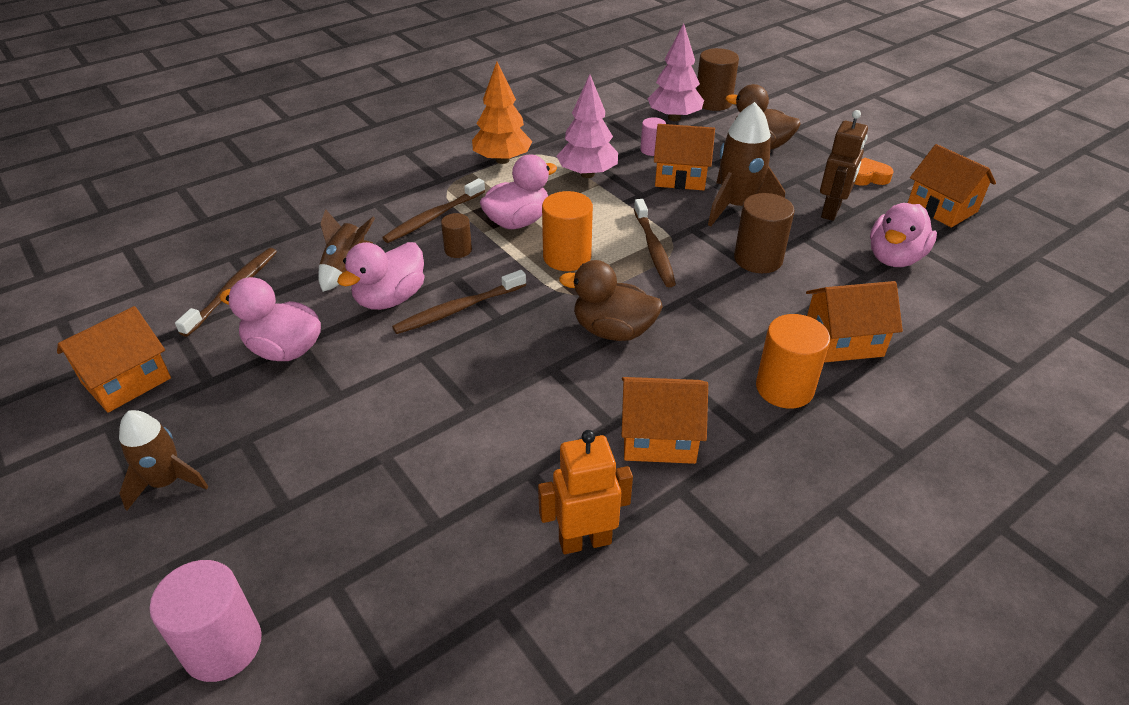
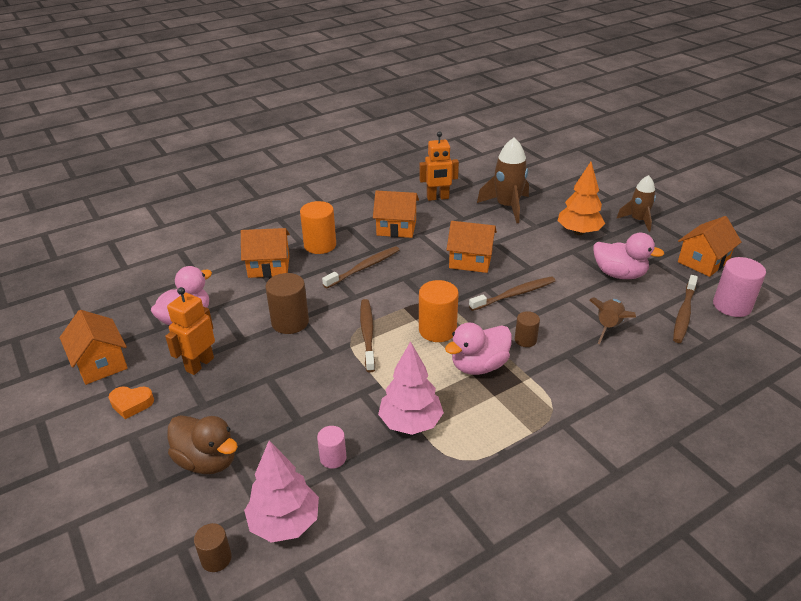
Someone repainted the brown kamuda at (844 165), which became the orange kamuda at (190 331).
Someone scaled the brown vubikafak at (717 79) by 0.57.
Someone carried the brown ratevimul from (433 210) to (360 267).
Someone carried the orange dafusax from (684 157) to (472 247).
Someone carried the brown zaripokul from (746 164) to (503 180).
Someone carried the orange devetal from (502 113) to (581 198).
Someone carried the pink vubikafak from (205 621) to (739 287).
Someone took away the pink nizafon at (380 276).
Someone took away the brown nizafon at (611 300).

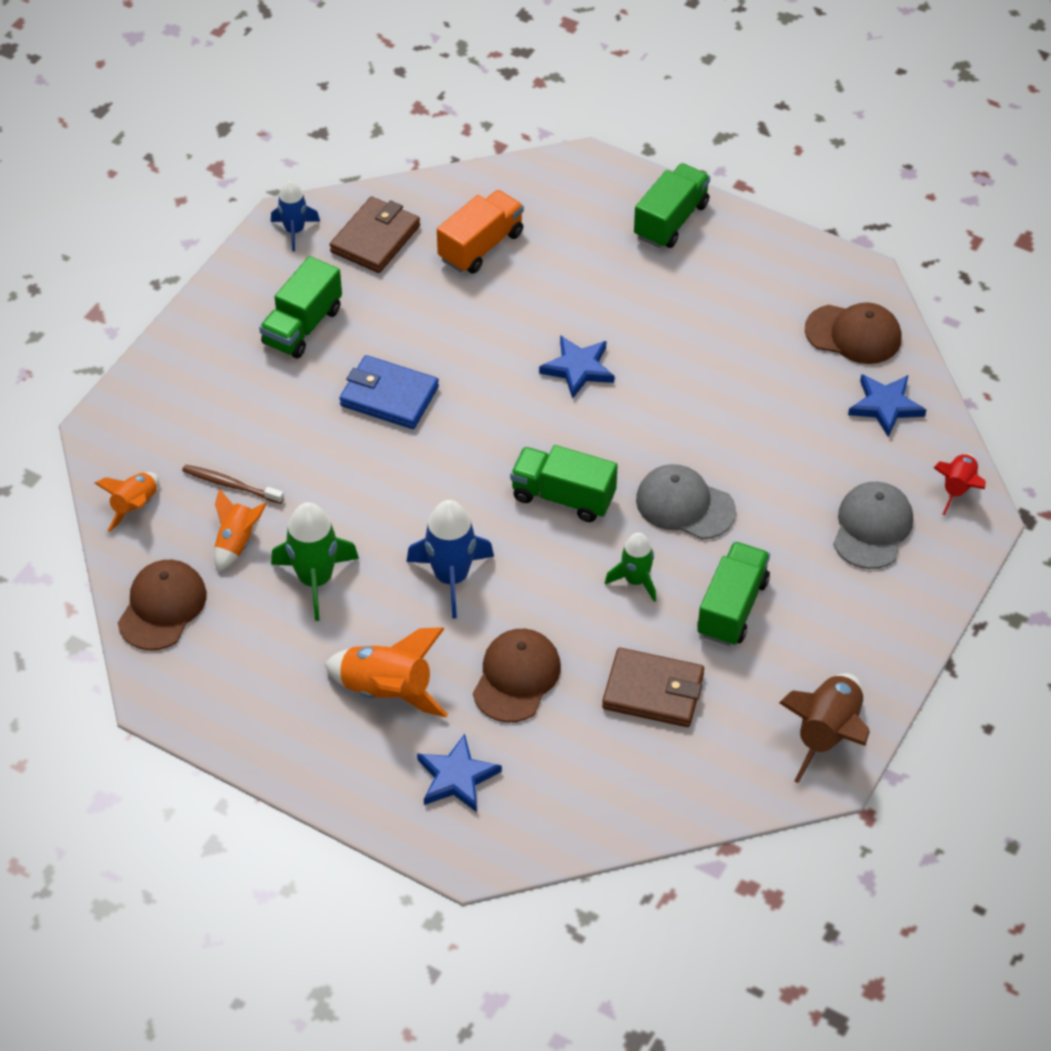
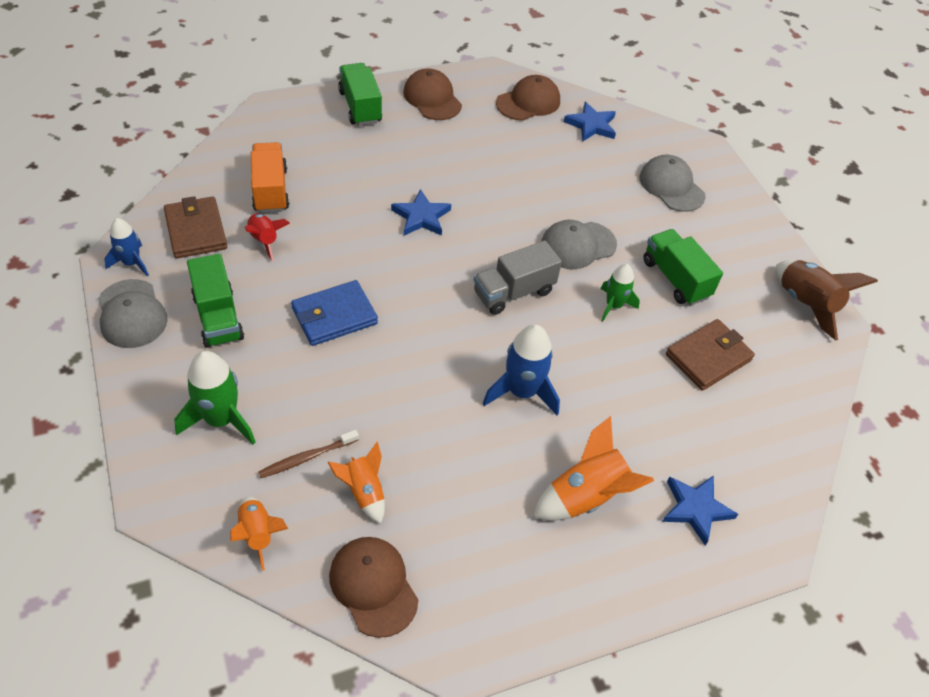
Someone put down the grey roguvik at (133 313).
Someone carried the green zaripokul from (315 561) to (215 398).
Someone carried the red zaripokul from (960 485) to (267 237).
Someone carried the brown roguvik from (517 675) to (432 94).
Someone repainted the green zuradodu at (564 483), which became the grey zuradodu at (518 278).

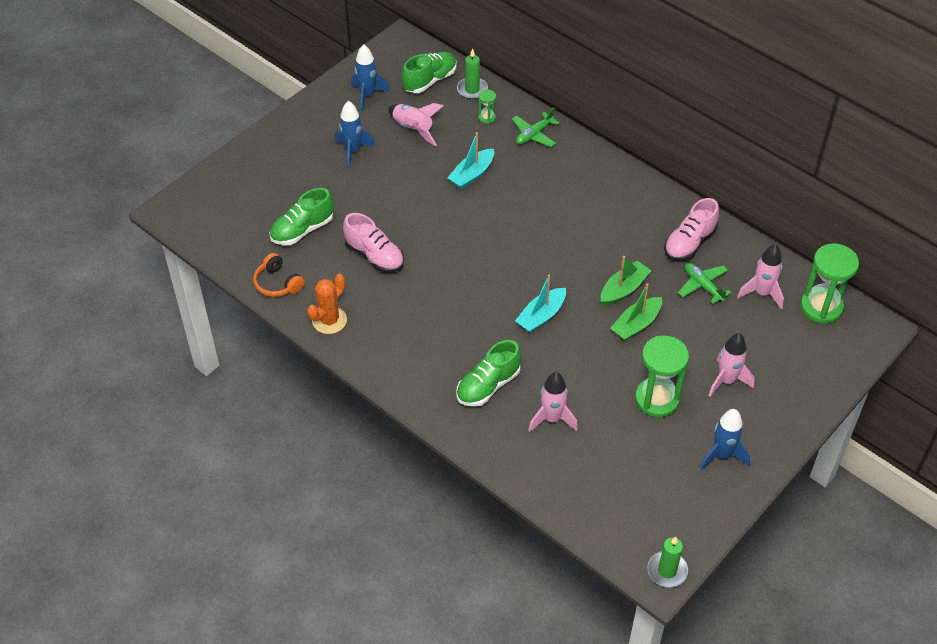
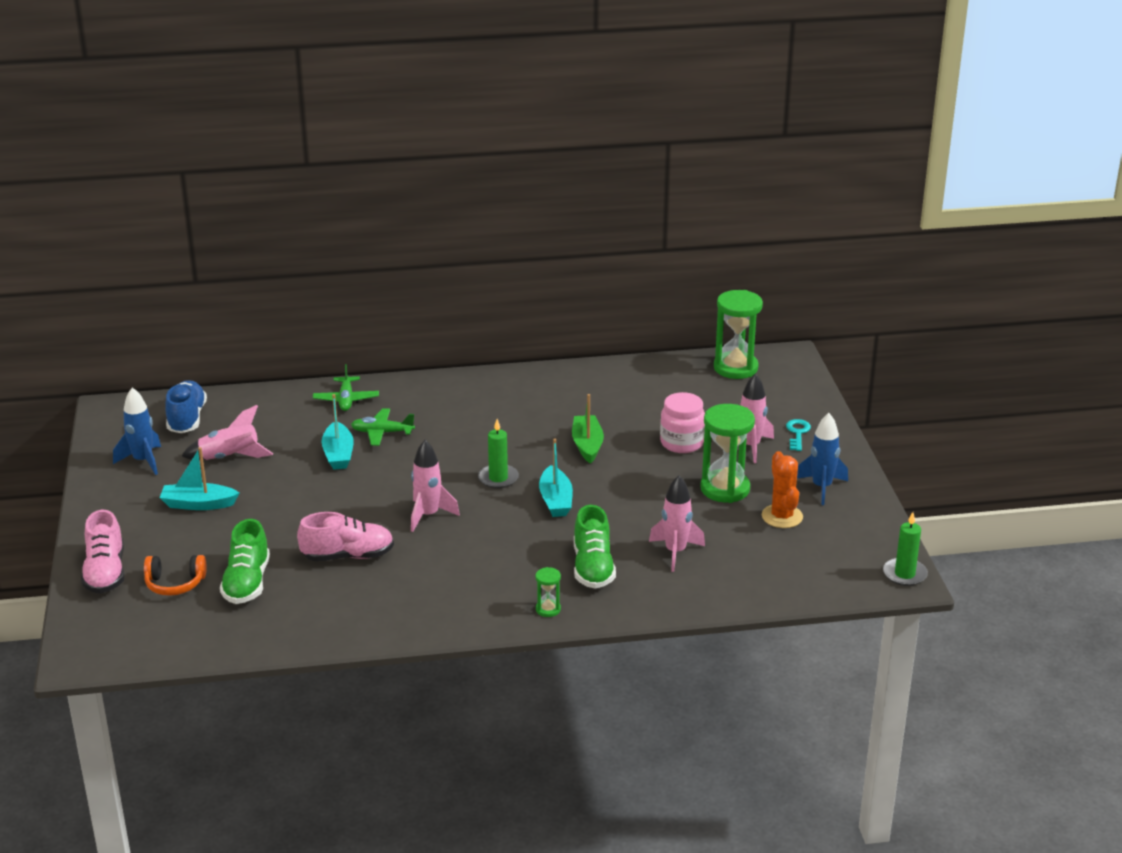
Someone carried the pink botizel from (691 229) to (103 551).
Someone carried the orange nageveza from (279 275) to (175 575).
Someone swapped the blue zaripokul at (355 135) for the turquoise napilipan at (199 478).
Someone repainted the green botizel at (429 72), which became the blue botizel at (186 406).
Someone carried the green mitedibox from (704 283) to (383 427).
Someone carried the pink zaripokul from (760 276) to (435 486).
Someone carried the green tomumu from (472 73) to (498 454).
Someone carried the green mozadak from (487 106) to (548 592).
Someone put down the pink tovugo at (682 422).
Someone carried the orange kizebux from (327 304) to (782 489).
Someone put down the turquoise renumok at (798 435).
Someone took away the green napilipan at (636 312).

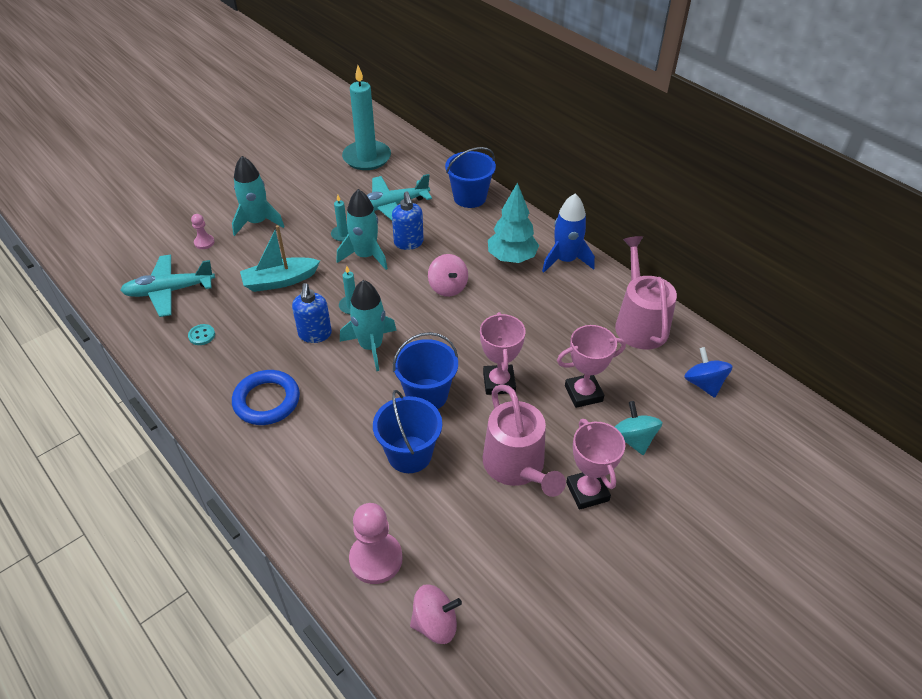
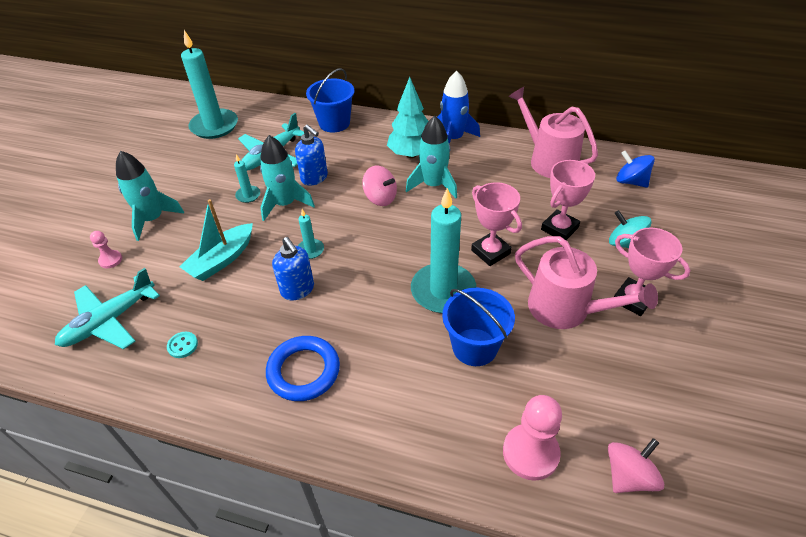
Someone carried the turquoise zaripokul from (368 325) to (431 157).
Someone swapped the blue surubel at (425 370) for the turquoise tomumu at (443 250).

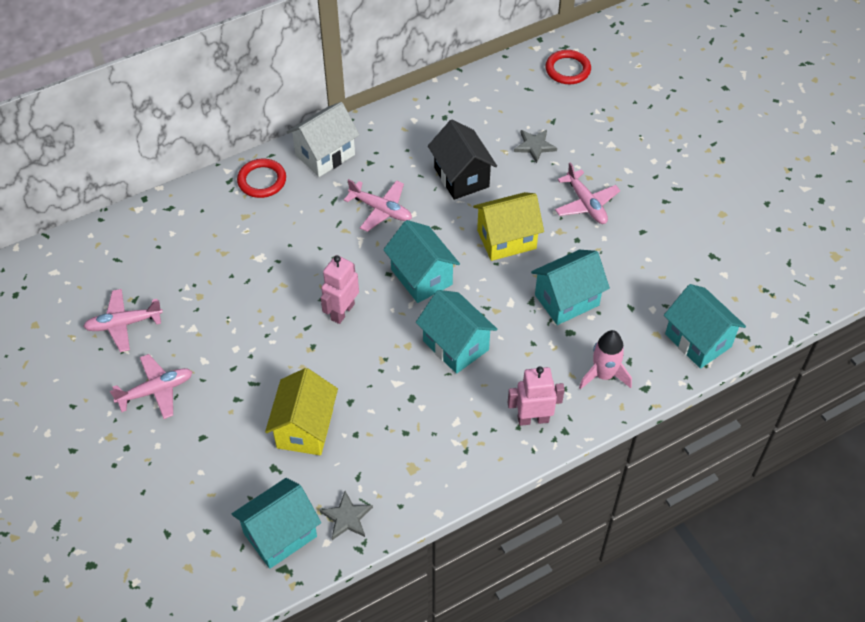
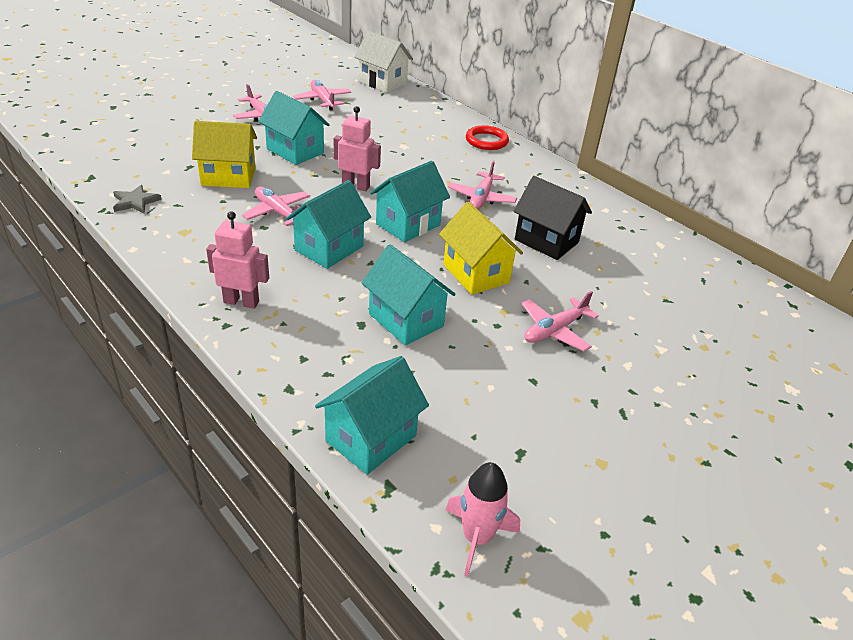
Someone rotated the pink kamuda at (536 396) by 60 degrees counterclockwise.
Someone put down the pink mitedibox at (276 206).
Someone carried the turquoise dafusax from (276 523) to (294 128).
Someone carried the white dafusax from (323 139) to (383 62).
Someone carried the pink zaripokul from (605 359) to (482 519).
Someone rotated the black dafusax at (462 160) by 75 degrees clockwise.
Someone took away the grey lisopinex at (535 146).
Someone took away the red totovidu at (568 67).

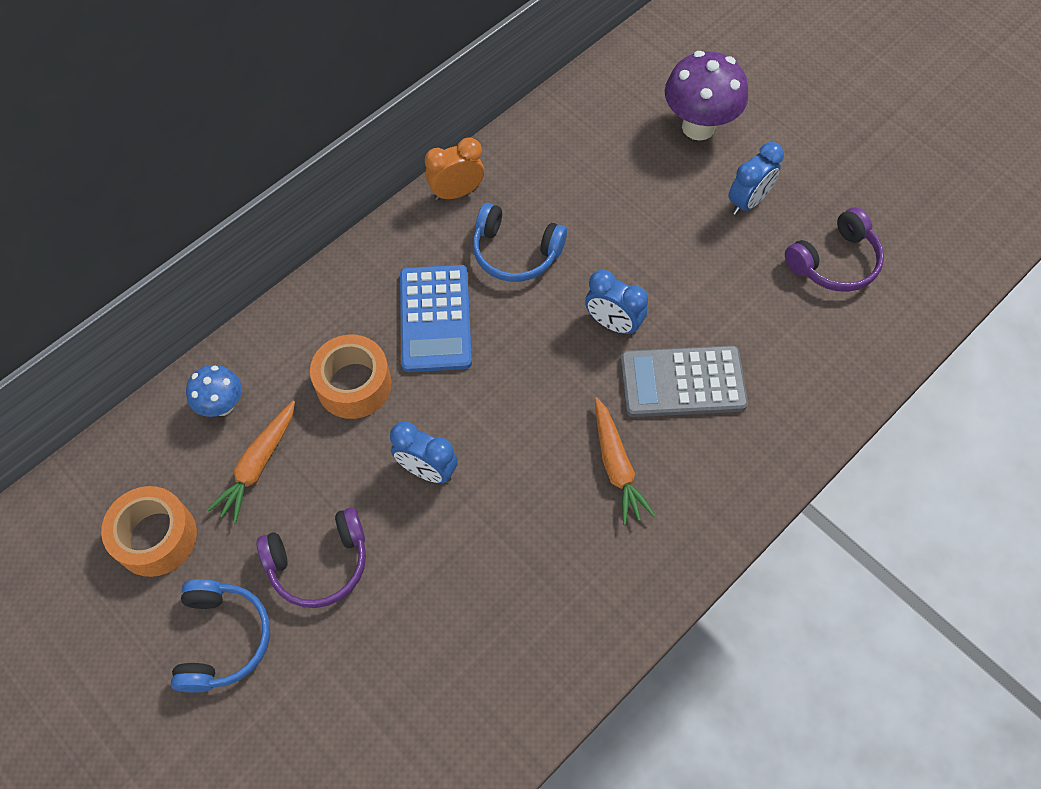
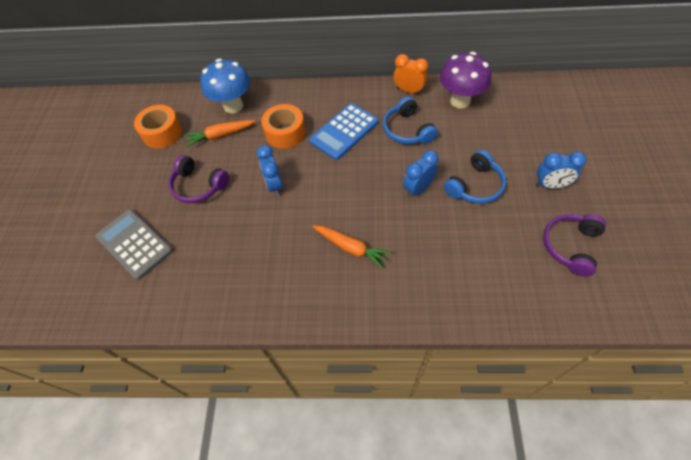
Someone carried the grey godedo from (684 381) to (134 244).
Someone scaled the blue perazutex at (214 391) by 1.73.
Someone rotated the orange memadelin at (625 461) by 90 degrees counterclockwise.
Someone rotated the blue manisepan at (616 302) by 60 degrees clockwise.
Someone carried the purple perazutex from (706 96) to (465 80).
Someone carried the blue nageveza from (220 636) to (475 177).
Someone rotated the purple nageveza at (834 249) by 105 degrees clockwise.

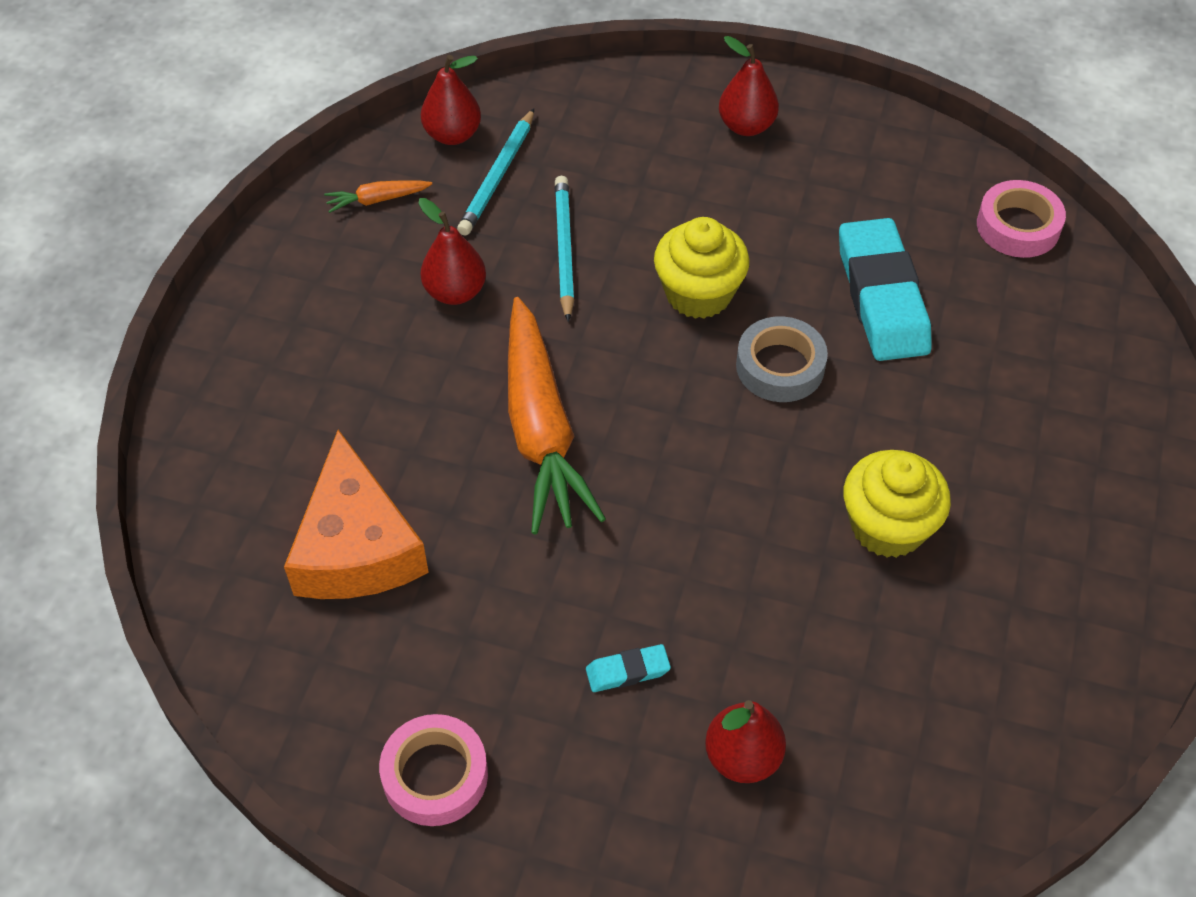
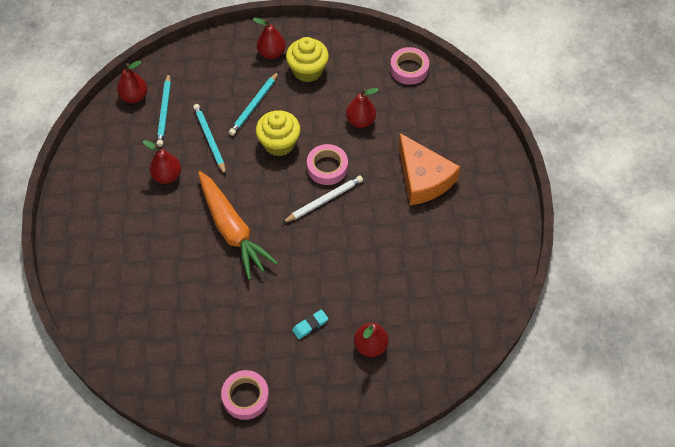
Someone put down the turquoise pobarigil at (254 103).
Someone put down the white pobarigil at (322 199).
Someone carried the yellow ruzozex from (897 504) to (307 59).
Someone repainted the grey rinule at (782 359), which became the pink rinule at (327 164).
Someone swapped the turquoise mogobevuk at (885 289) for the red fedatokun at (362 108).
Someone carried the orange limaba from (356 514) to (429 169).
Someone took away the orange memadelin at (378 196).

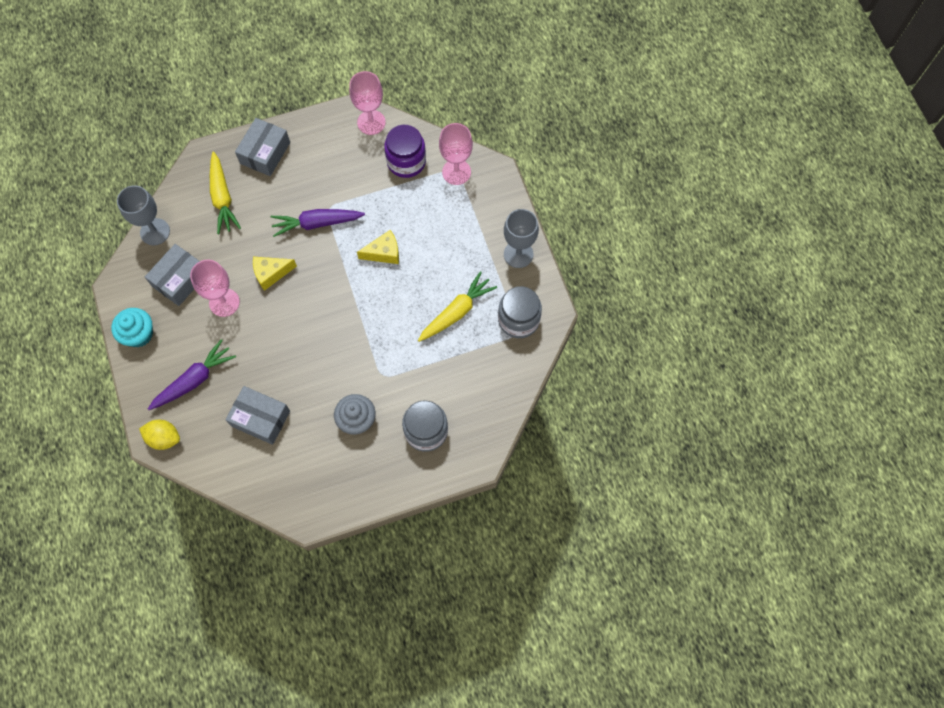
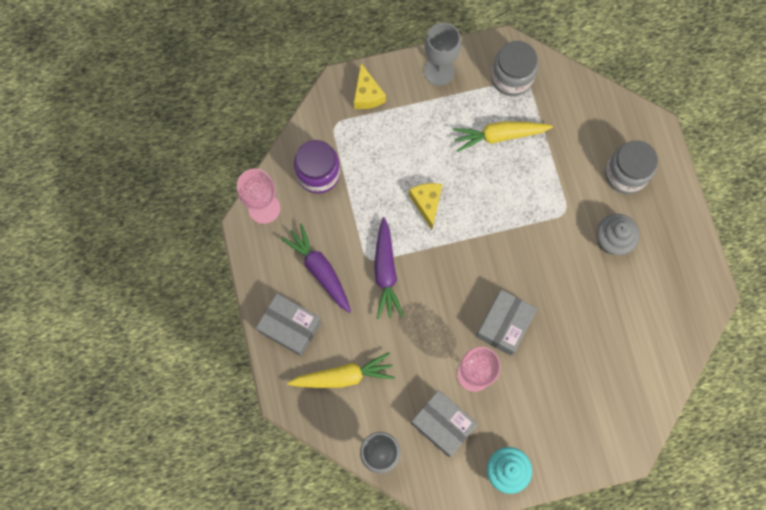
Someone carried the purple memadelin from (192 374) to (315 268).
Someone carried the yellow limaba from (275 274) to (370 86).
Someone rotated the yellow memadelin at (457 306) by 60 degrees counterclockwise.
Someone carried the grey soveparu from (257 415) to (506 322).
Someone took away the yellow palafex at (159 435).
Someone took away the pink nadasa at (456 154).

